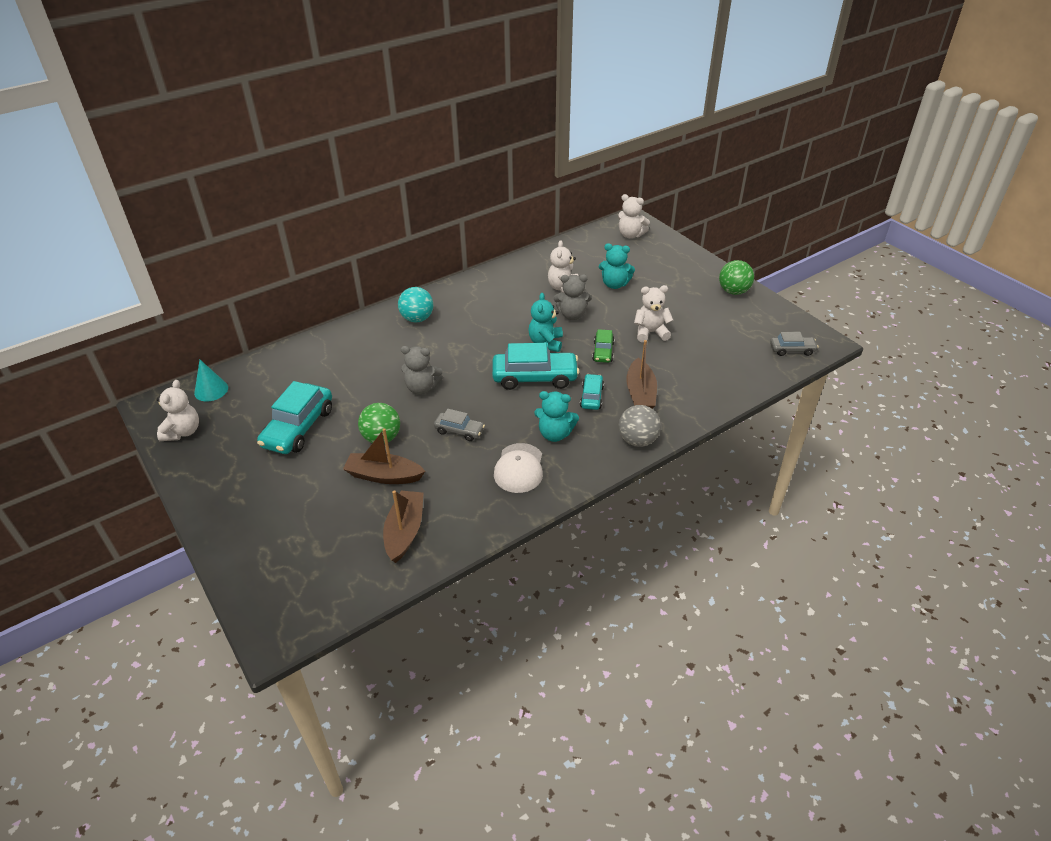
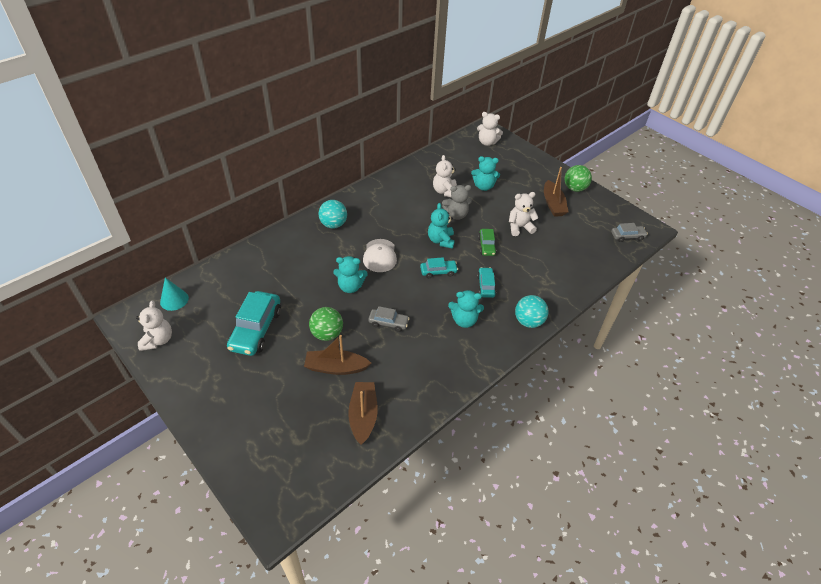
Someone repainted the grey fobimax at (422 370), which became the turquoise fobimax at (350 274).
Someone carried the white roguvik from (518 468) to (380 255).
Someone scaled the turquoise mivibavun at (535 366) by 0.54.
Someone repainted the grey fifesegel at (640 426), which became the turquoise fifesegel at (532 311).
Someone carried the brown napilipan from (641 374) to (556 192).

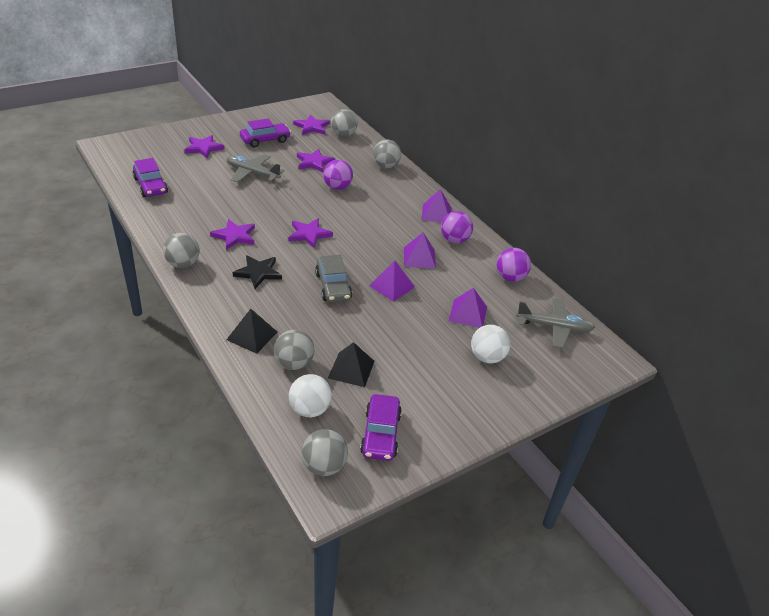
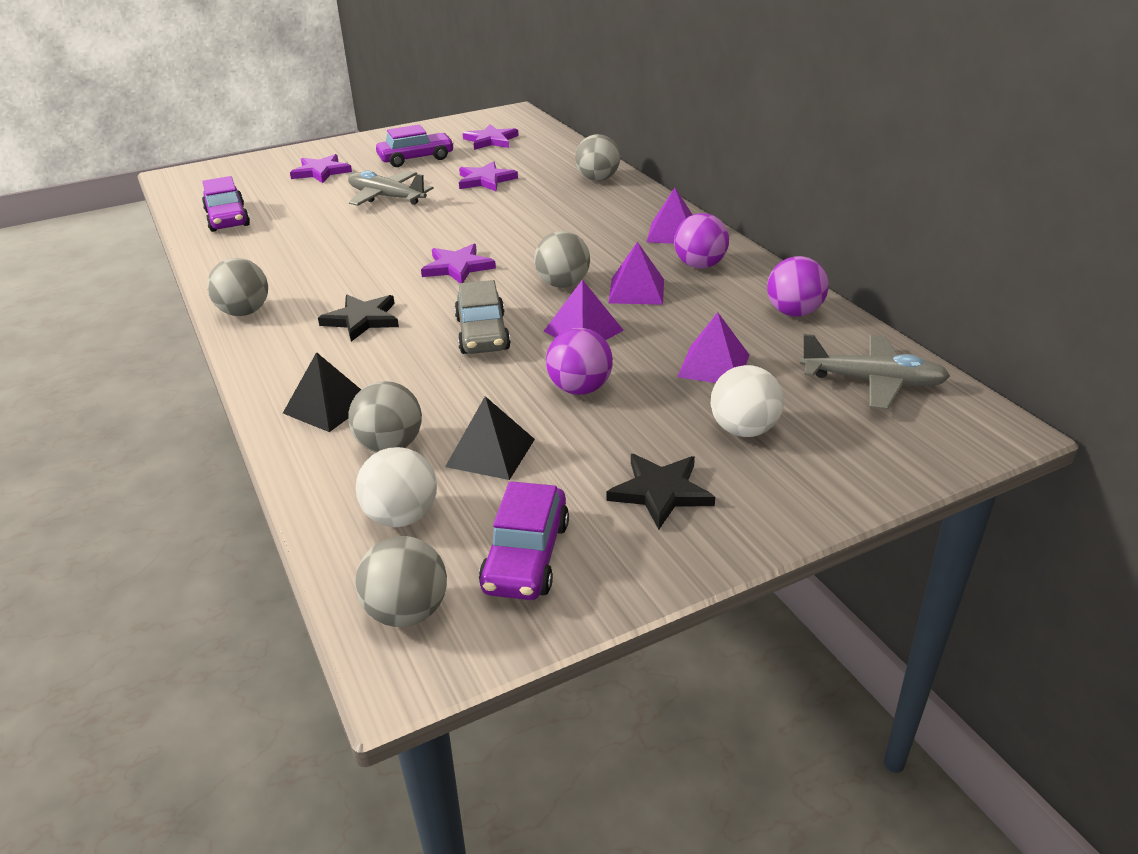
Someone carried the grey fifesegel from (344 123) to (562 259).
Someone carried the purple fifesegel from (338 175) to (579 361).
Someone put down the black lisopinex at (660 491).
Someone took away the purple lisopinex at (232 234).

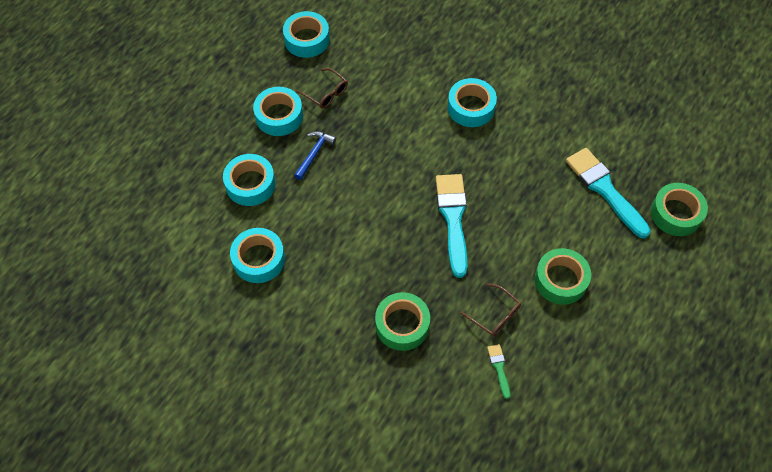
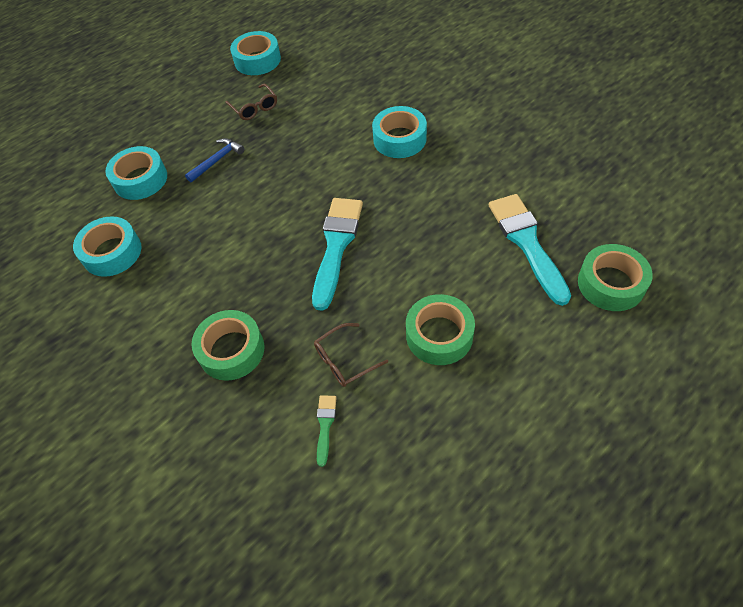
Someone rotated the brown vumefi at (491 310) by 90 degrees clockwise.
Someone took away the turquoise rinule at (278 111).

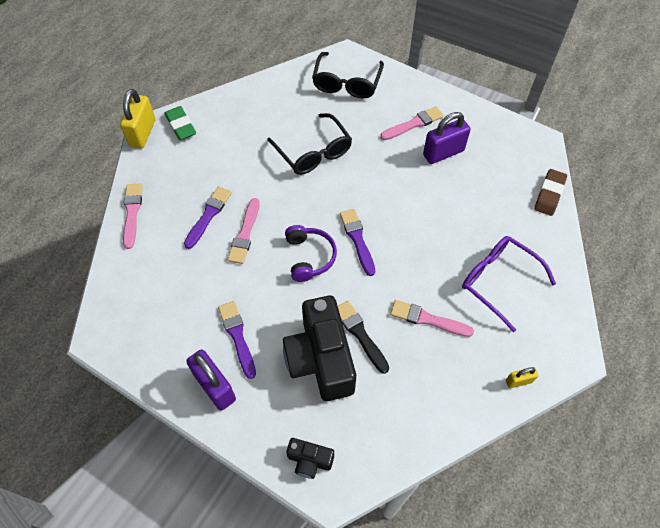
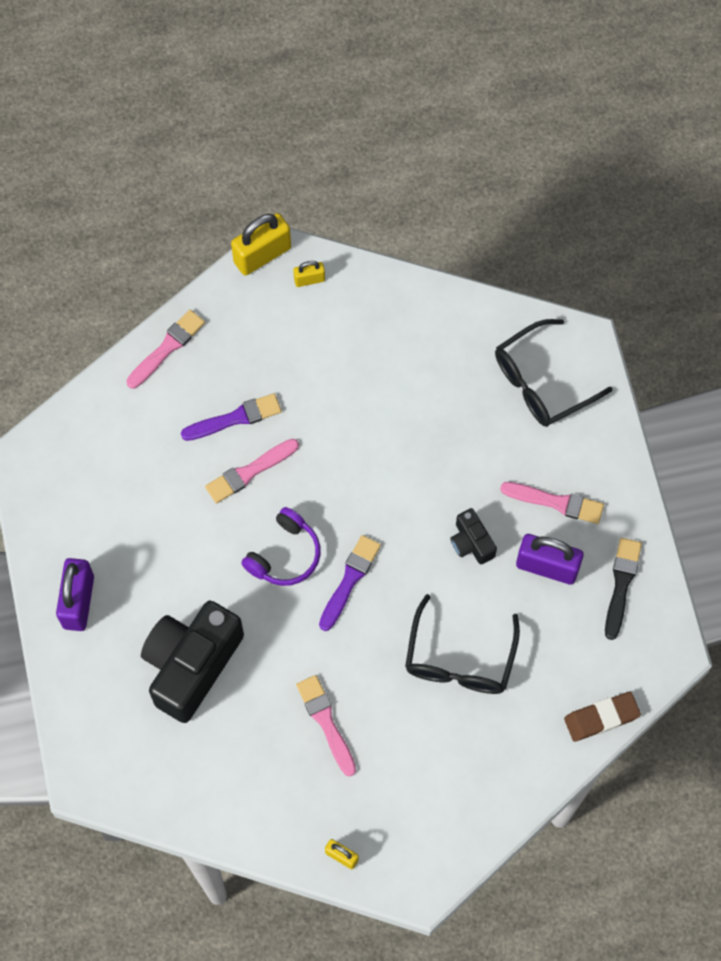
Someone swapped the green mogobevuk at (180 123) for the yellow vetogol at (309 274).
Someone carried the black vumefi from (309 144) to (462 644).
Someone carried the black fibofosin from (310 458) to (473 536).
Someone carried the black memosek from (363 337) to (623 589).
Someone took away the purple memosek at (237 340).
Someone took away the purple vumefi at (509 284).

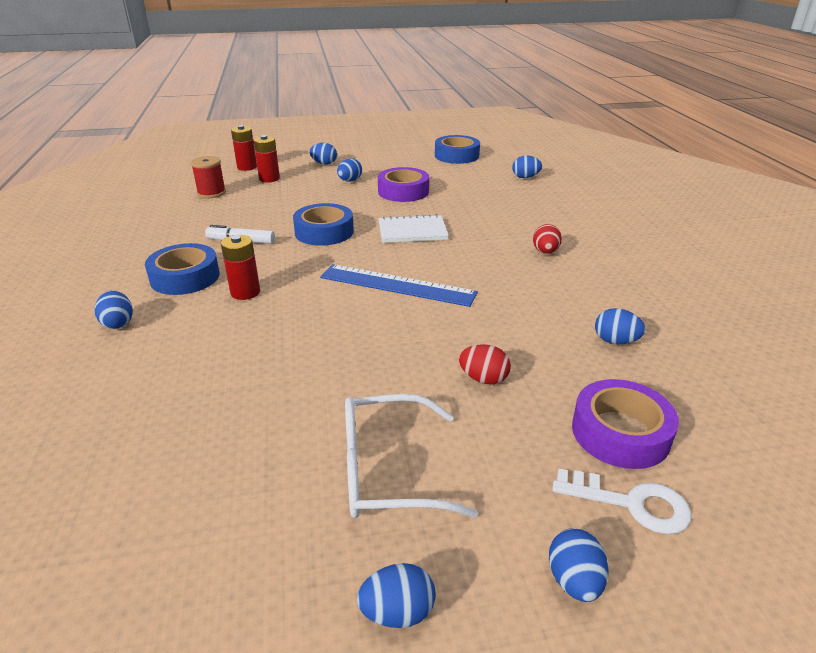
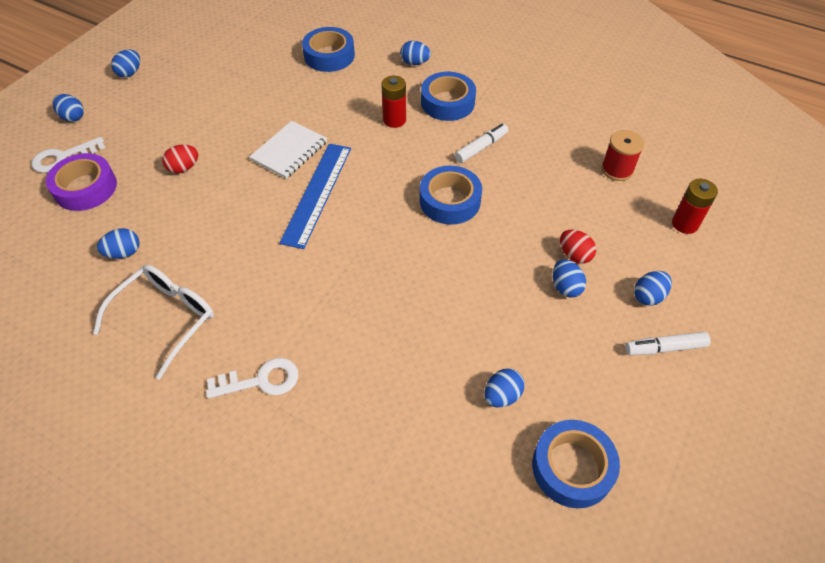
Someone carried the white vumefi from (411 456) to (153 322).
Someone put down the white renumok at (252 378).
Someone carried the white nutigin from (414 228) to (288 150).
Someone rotated the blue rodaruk at (399 285) by 45 degrees counterclockwise.
Someone put down the blue rinule at (328 49).
Someone carried the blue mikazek from (527 166) to (504 388).
Someone carried the red mikazek from (547 239) to (578 247).
Someone put down the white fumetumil at (667 343).
Someone took away the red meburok at (266 159).
Someone took away the purple rinule at (403 184).

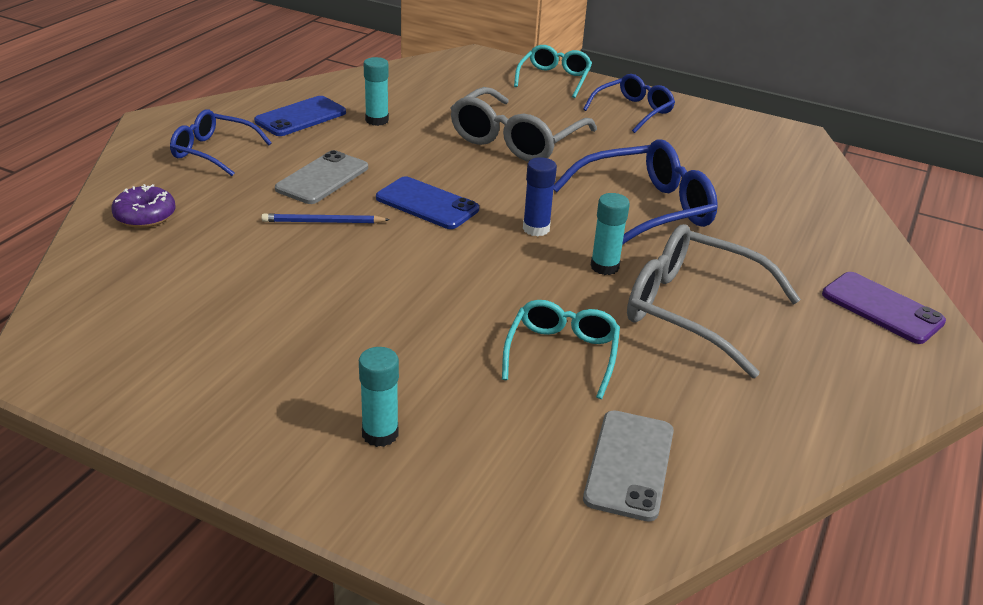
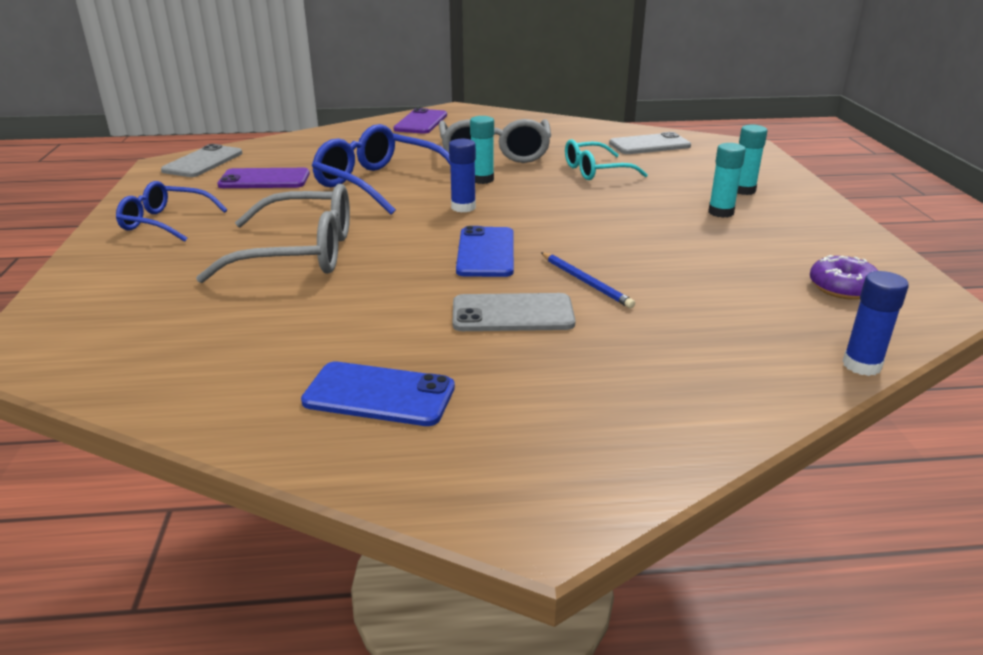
Someone put down the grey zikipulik at (201 160).
Someone put down the purple zikipulik at (263 178).
Someone carried the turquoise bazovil from (376 91) to (727 180).
Someone carried the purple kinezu from (143 206) to (844 277).
Someone put down the blue bazovil at (875 323).
Someone took away the blue vumefi at (221 142).
Someone took away the turquoise vumefi at (553 71).

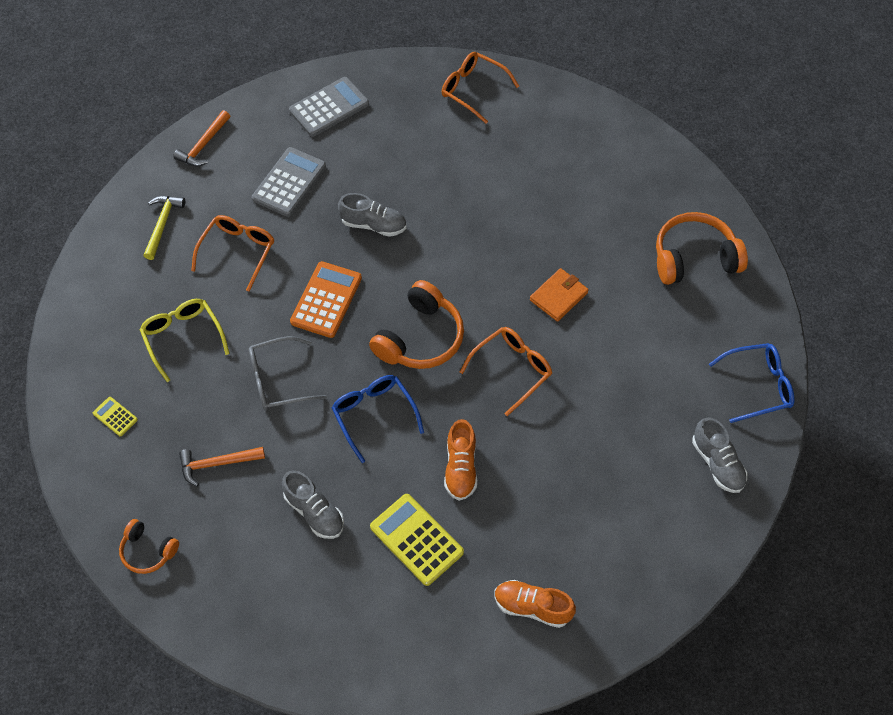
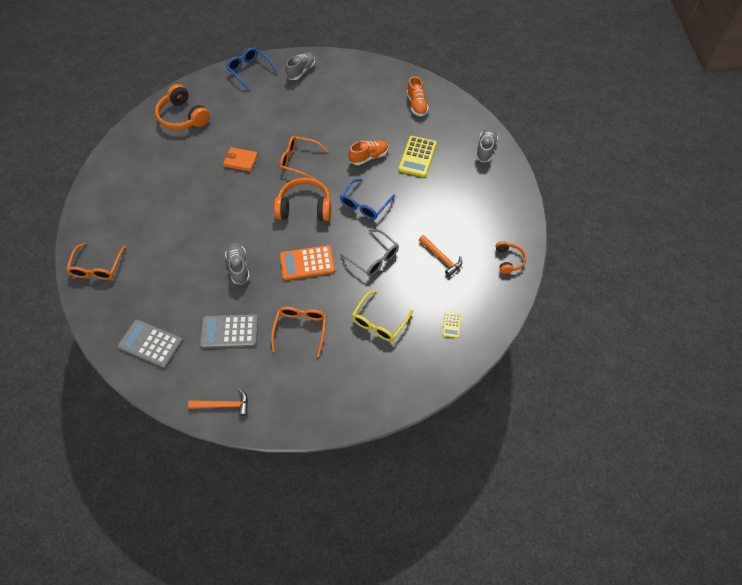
Someone rotated the orange vumefi at (232 253) by 105 degrees clockwise.
Someone carried the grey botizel from (313 504) to (487 145).
Someone took away the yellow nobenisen at (164 228).

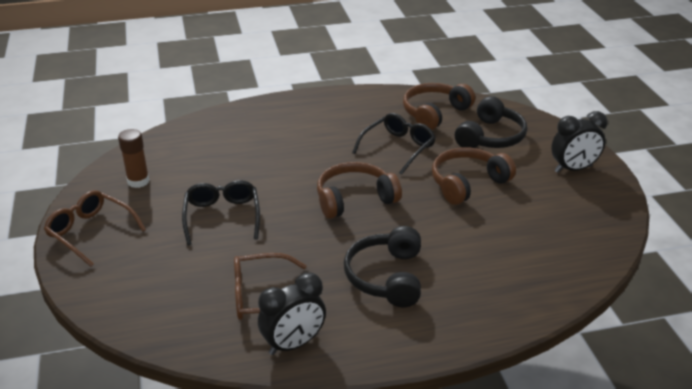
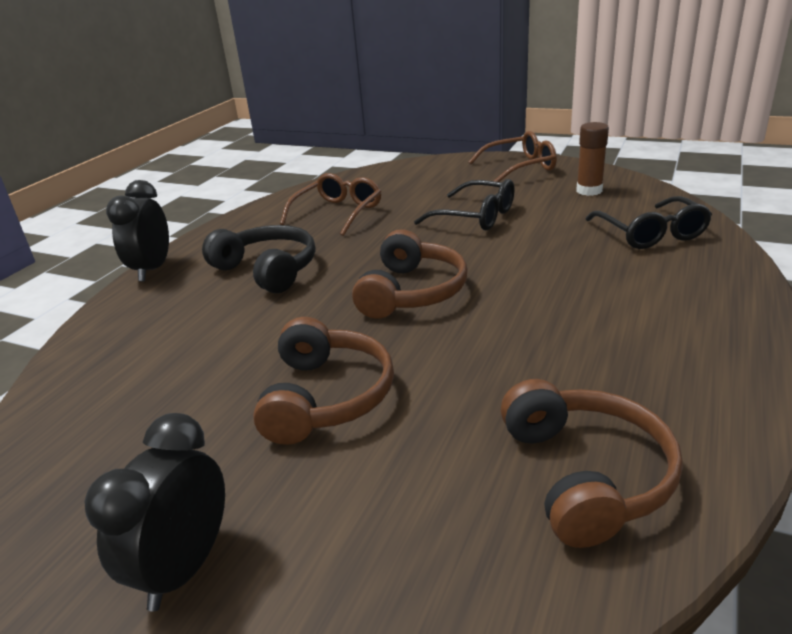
Someone carried the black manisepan from (292 313) to (137 230).
Someone carried the black vumefi from (394 144) to (648 222).
Someone took away the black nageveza at (491 122).

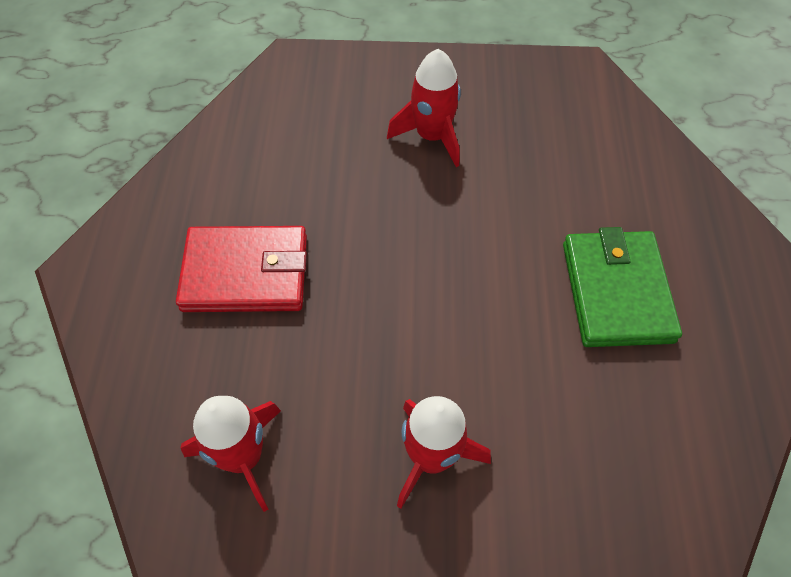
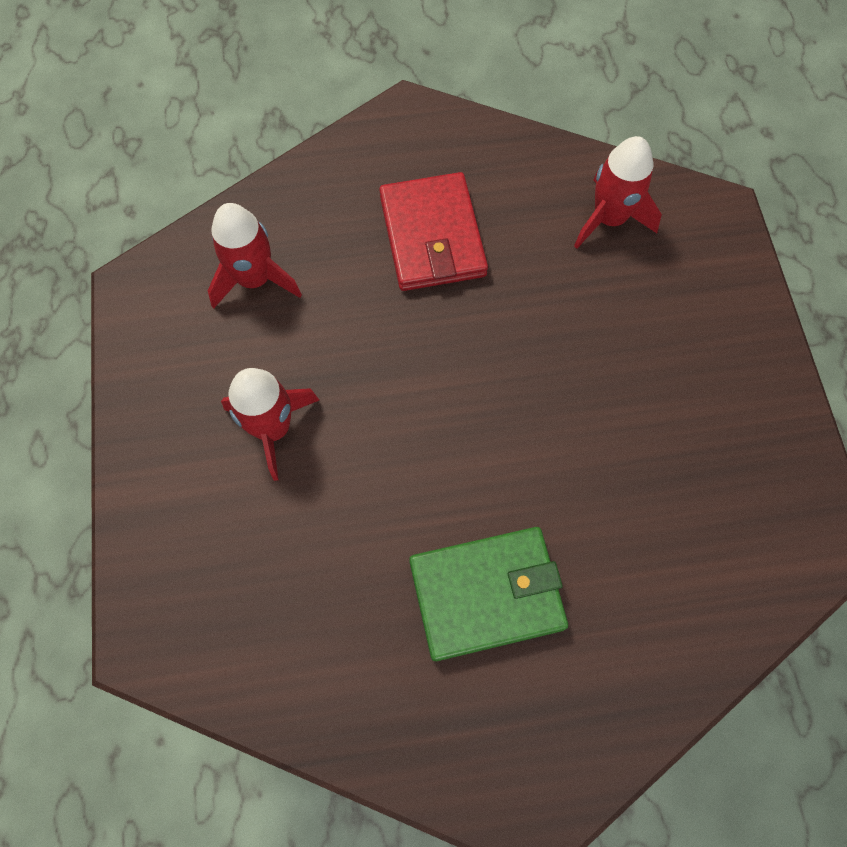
Someone carried the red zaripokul from (424 108) to (618 192).

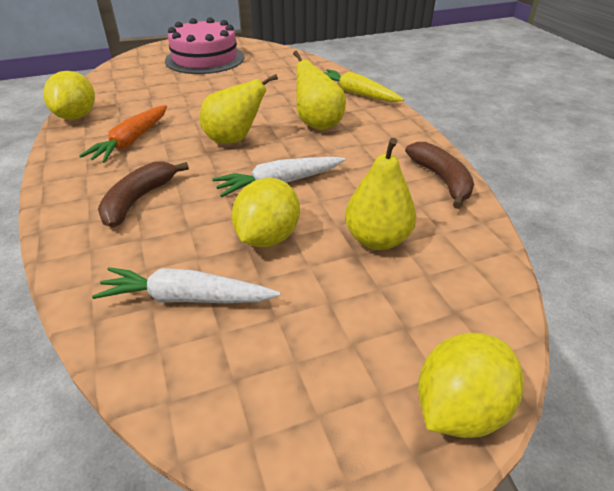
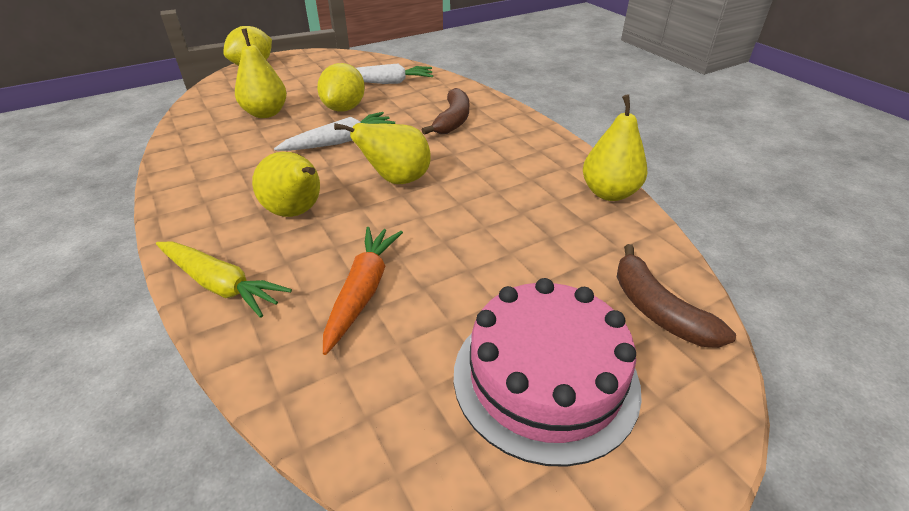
Someone carried the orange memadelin from (123 134) to (363 291).
Someone swapped the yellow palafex at (69 95) for the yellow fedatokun at (615 147).
Someone carried the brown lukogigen from (439 175) to (676 296).

